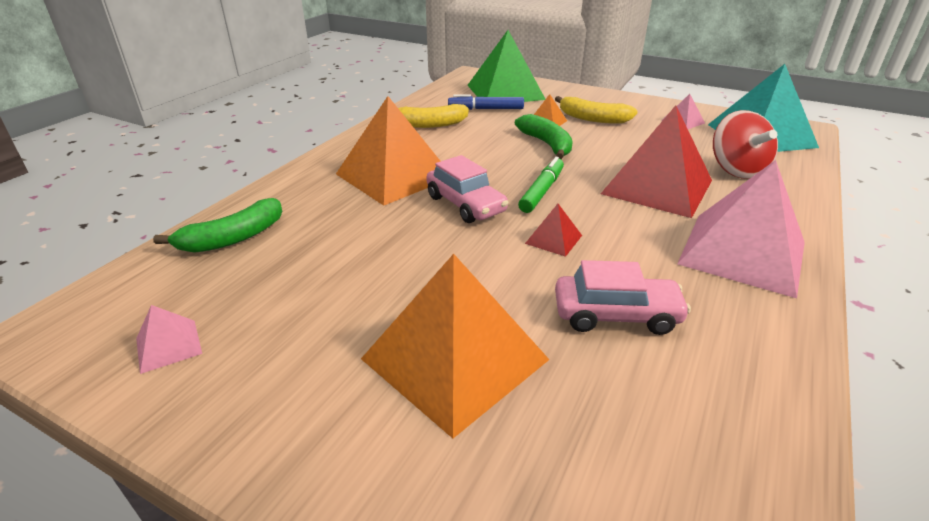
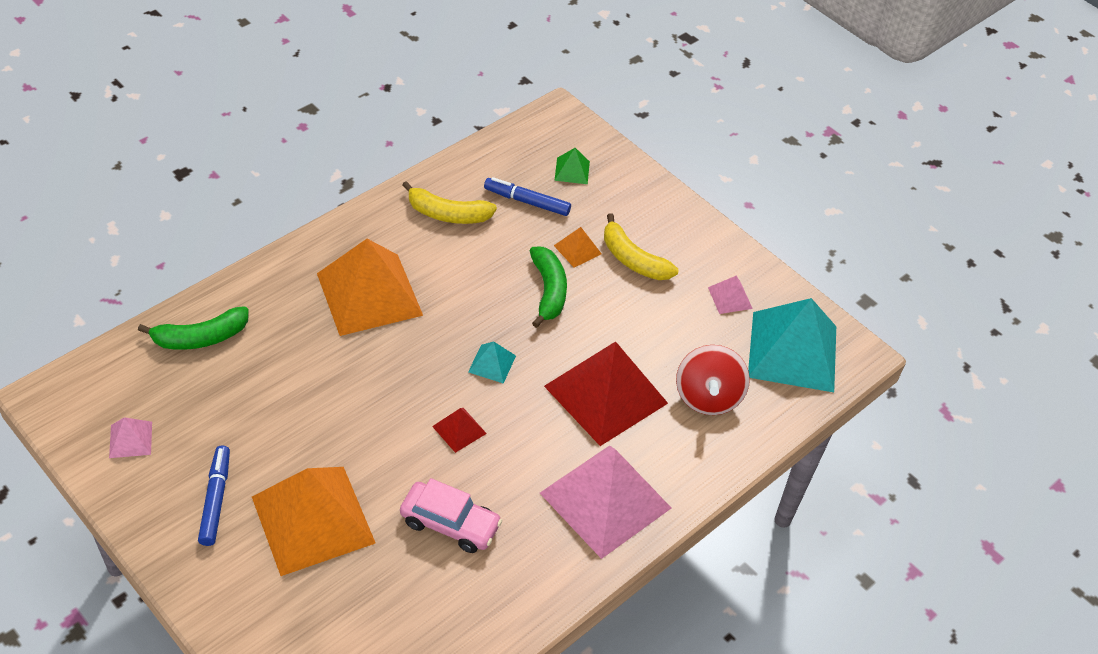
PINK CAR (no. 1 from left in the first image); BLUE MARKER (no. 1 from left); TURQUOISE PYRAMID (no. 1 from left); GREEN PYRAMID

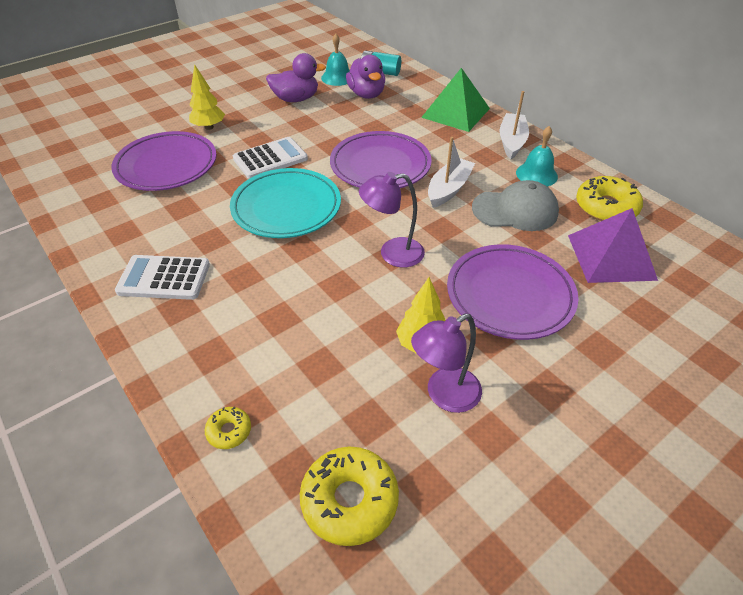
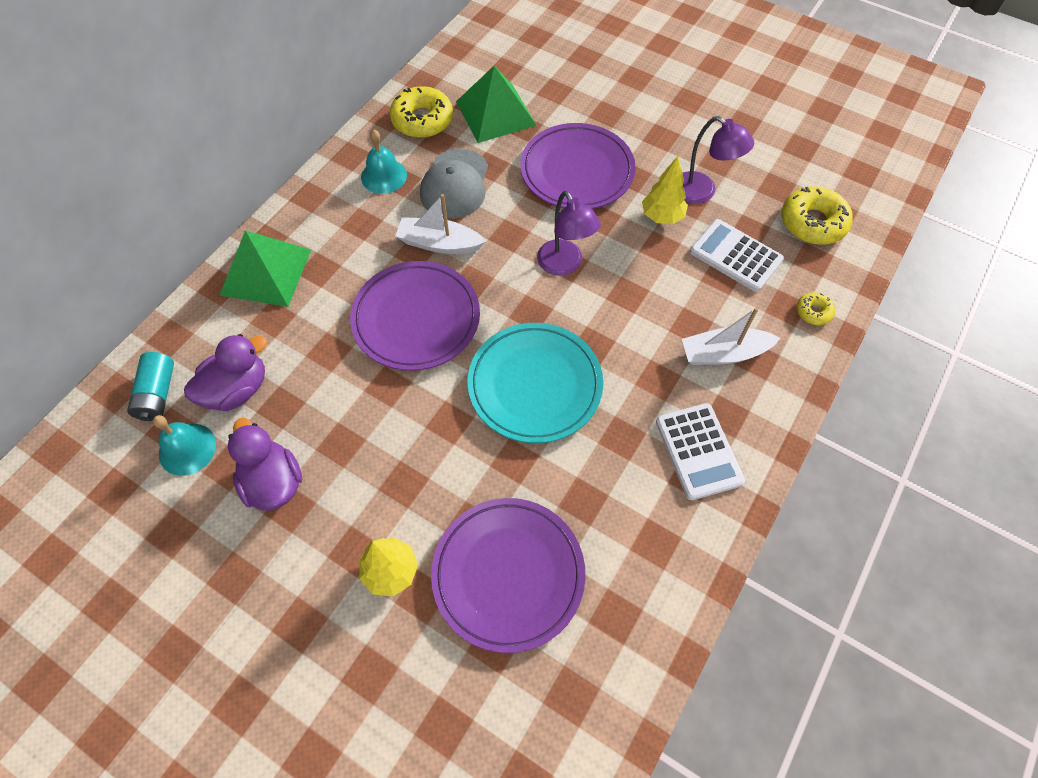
WHITE CALCULATOR (no. 2 from left); WHITE BOAT (no. 2 from left); GREEN PYRAMID (no. 2 from left); GREY CAP

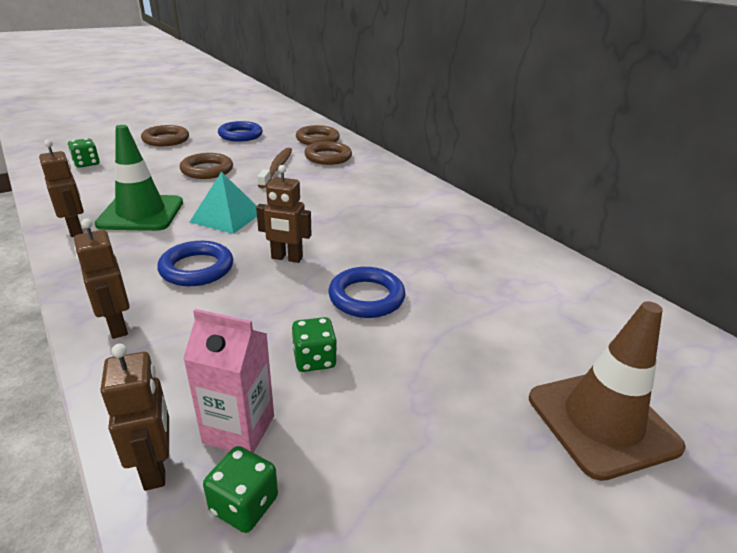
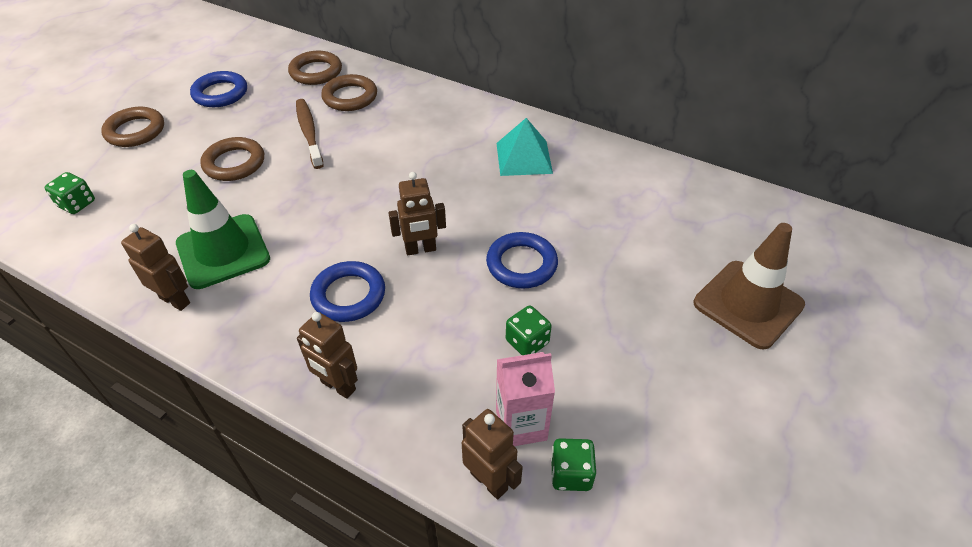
TURQUOISE PYRAMID

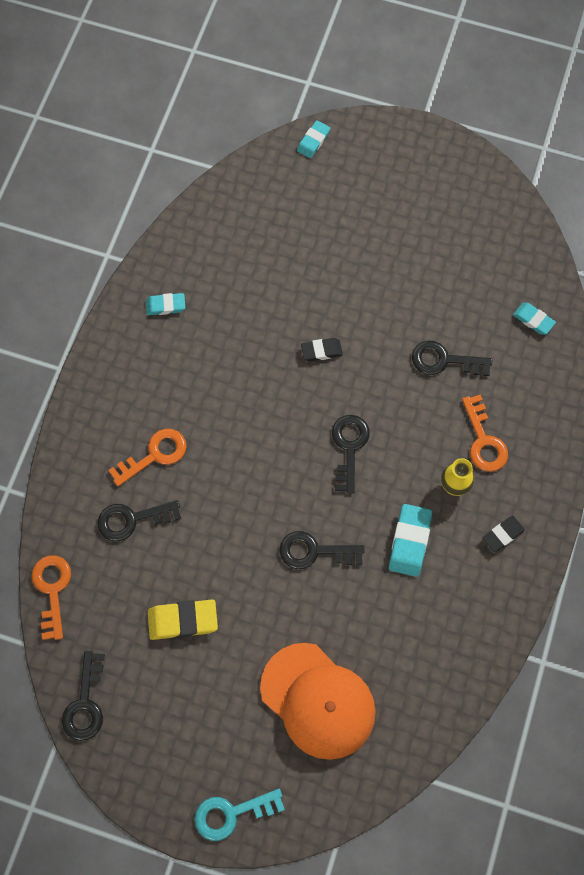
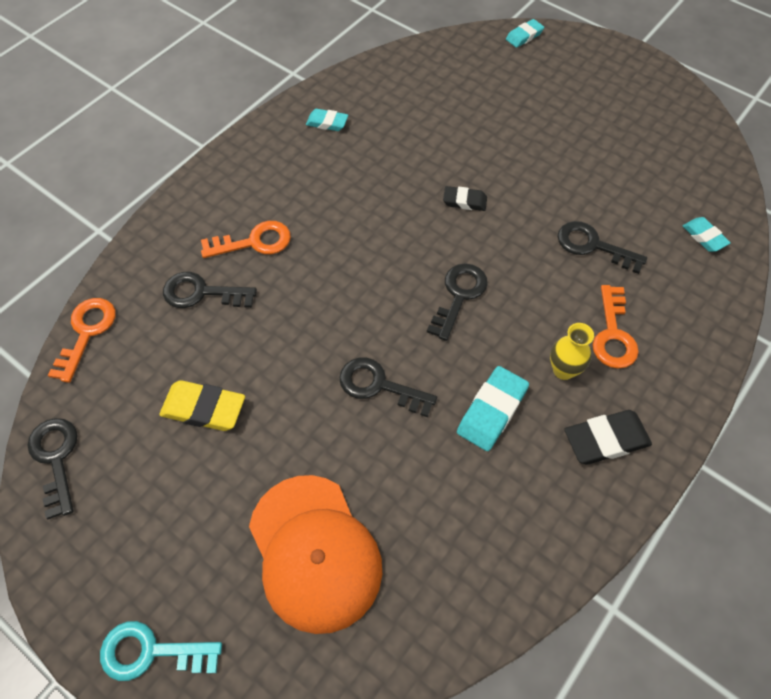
BLACK KEY (no. 1 from left); BLACK ERASER (no. 2 from left)

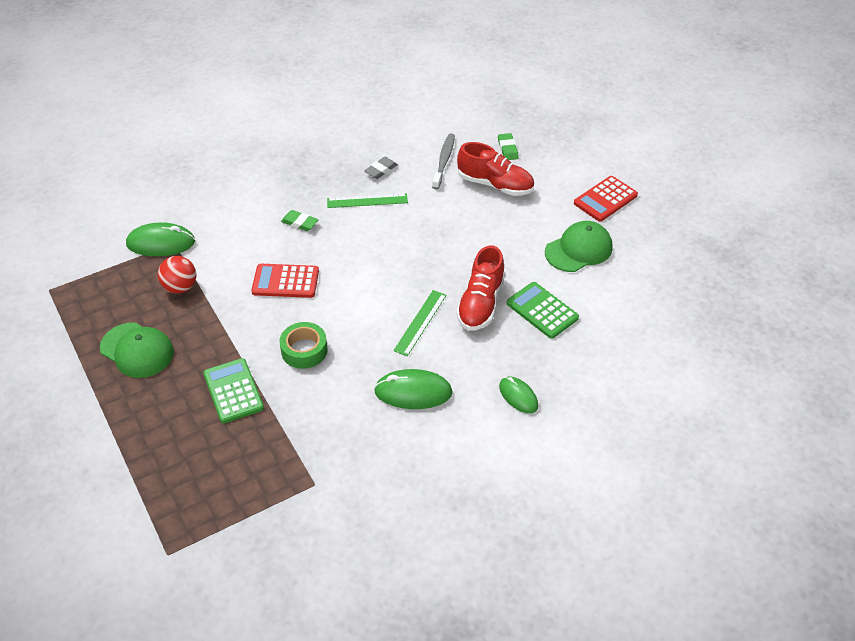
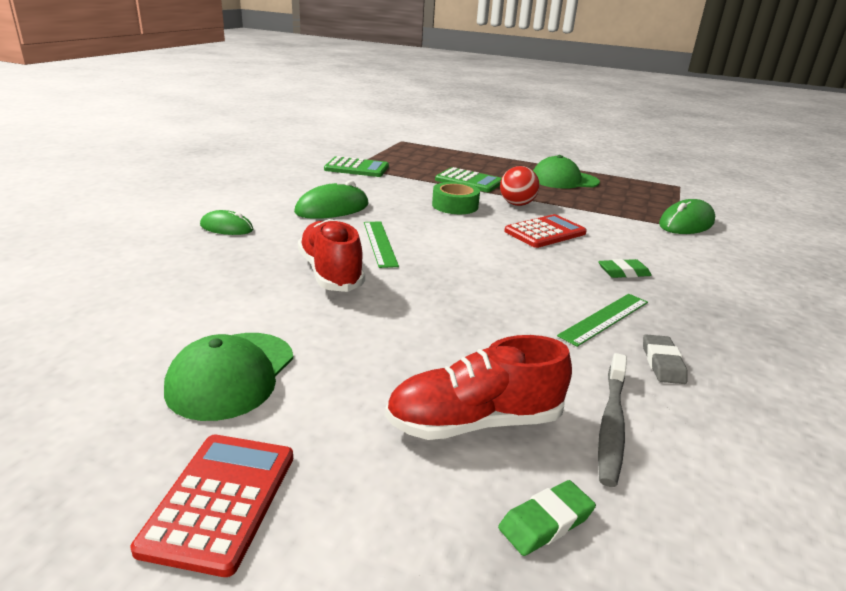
RED BALL; GREEN CALCULATOR (no. 1 from left); GREY TOOTHBRUSH; GREEN ERASER (no. 1 from left)

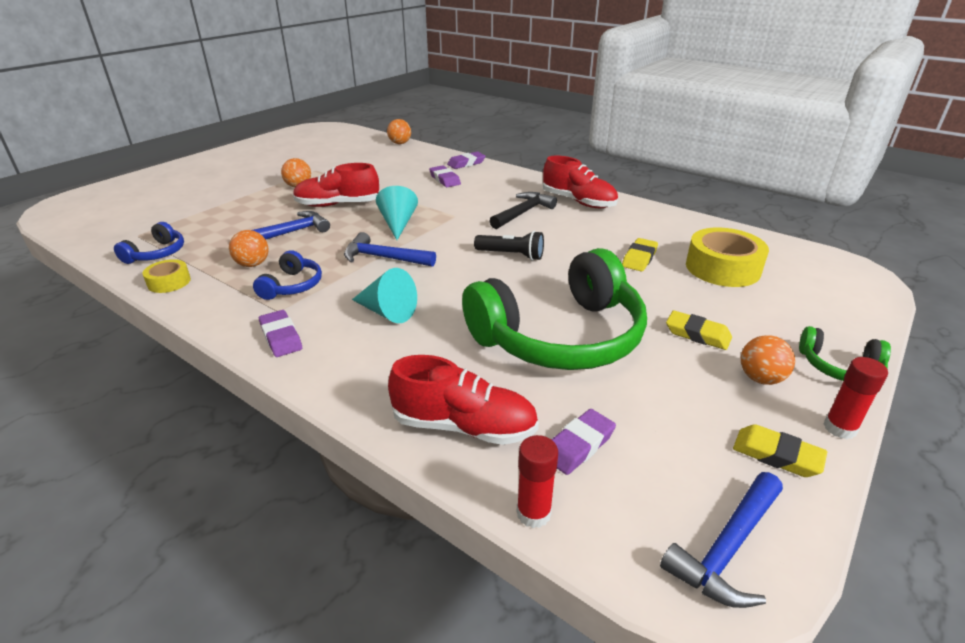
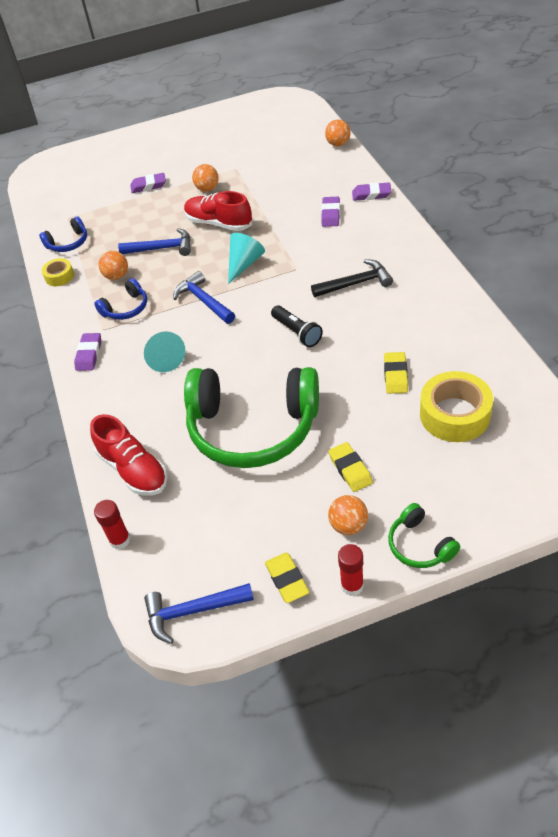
RED SHOE (no. 3 from left in the first image); PURPLE ERASER (no. 2 from left); YELLOW ERASER (no. 3 from left)

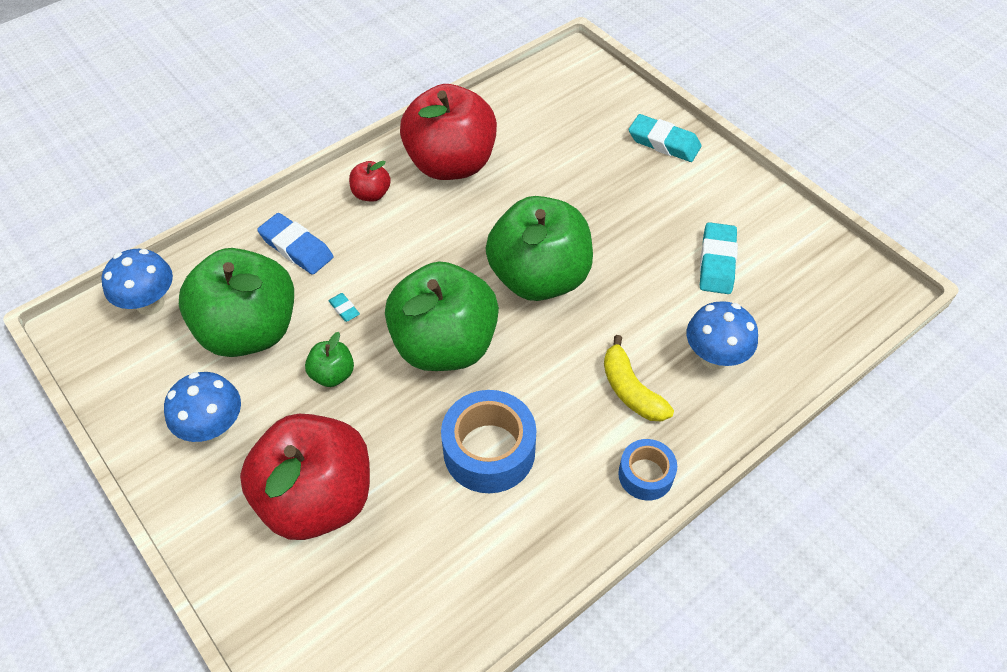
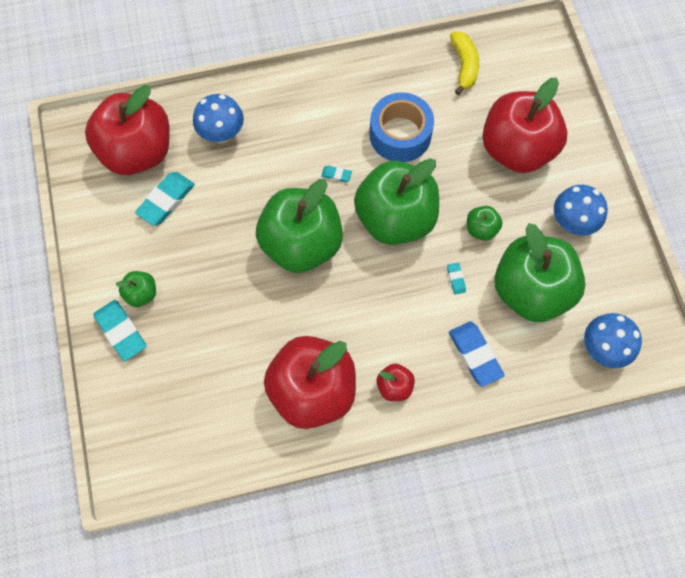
BLUE TAPE (no. 2 from left in the first image); RED APPLE (no. 1 from left); GREEN APPLE (no. 1 from left); TURQUOISE ERASER (no. 3 from left); YELLOW BANANA

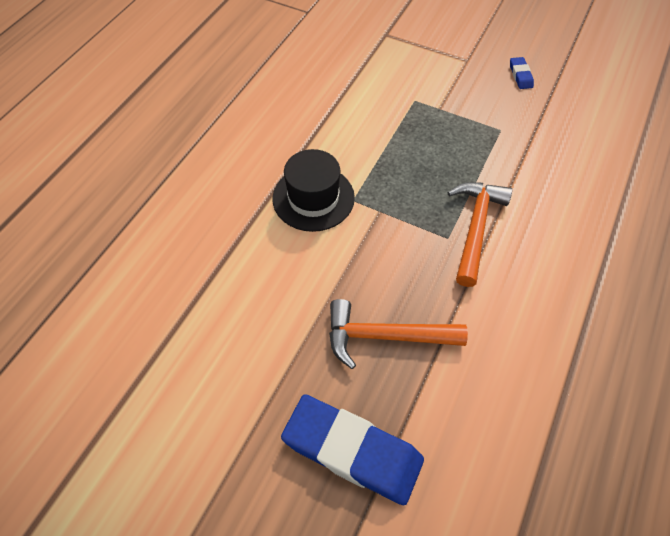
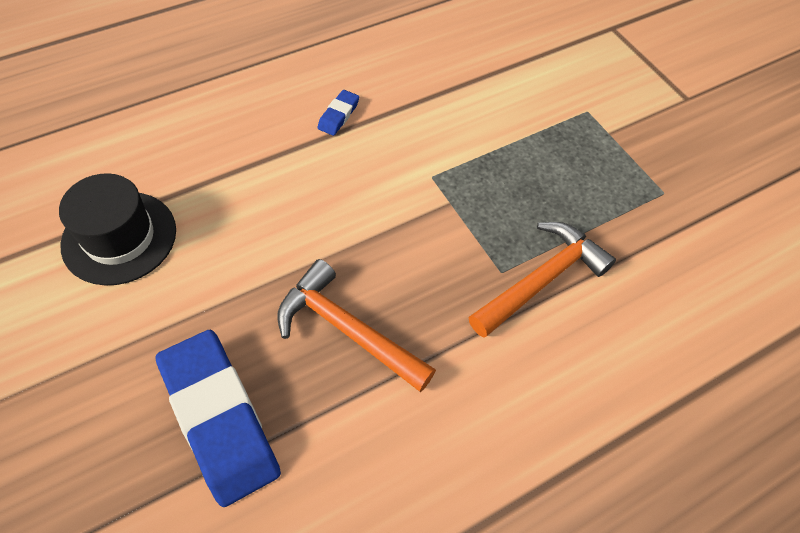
BLACK HAT; BLUE ERASER (no. 2 from left)

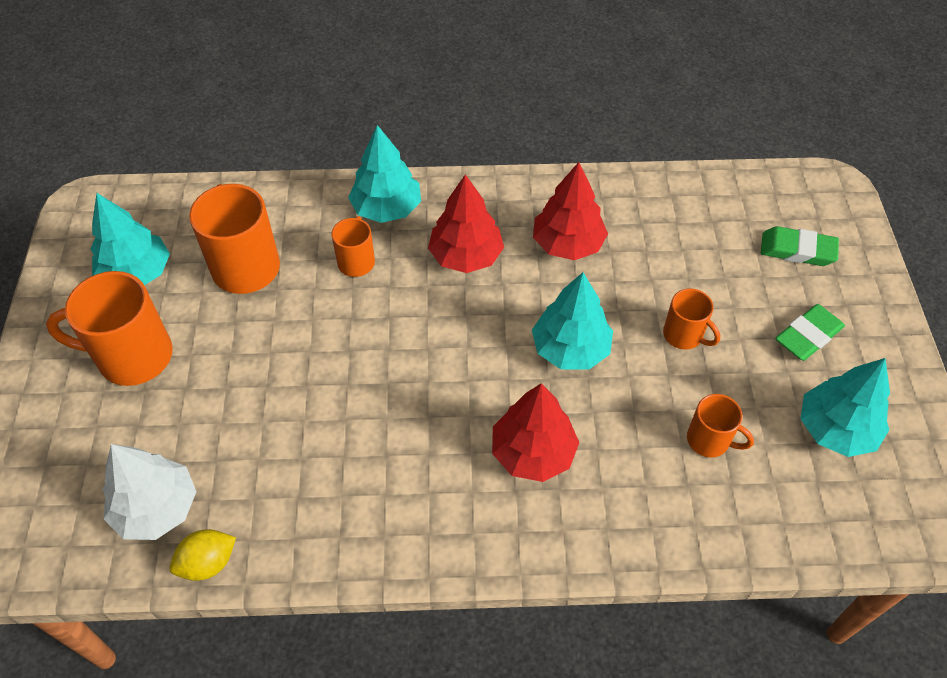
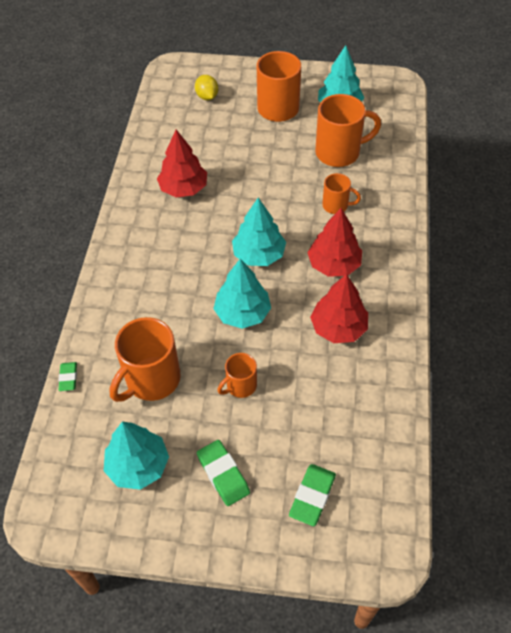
WHITE TREE; GREEN ERASER (no. 1 from left); YELLOW LEMON; TURQUOISE TREE (no. 3 from left); RED TREE (no. 1 from left); ORANGE MUG (no. 1 from left)

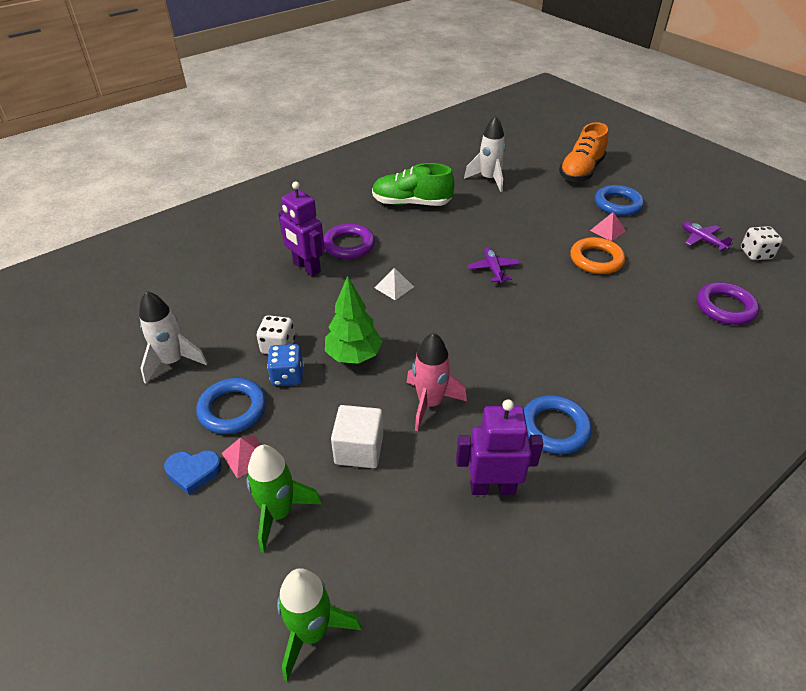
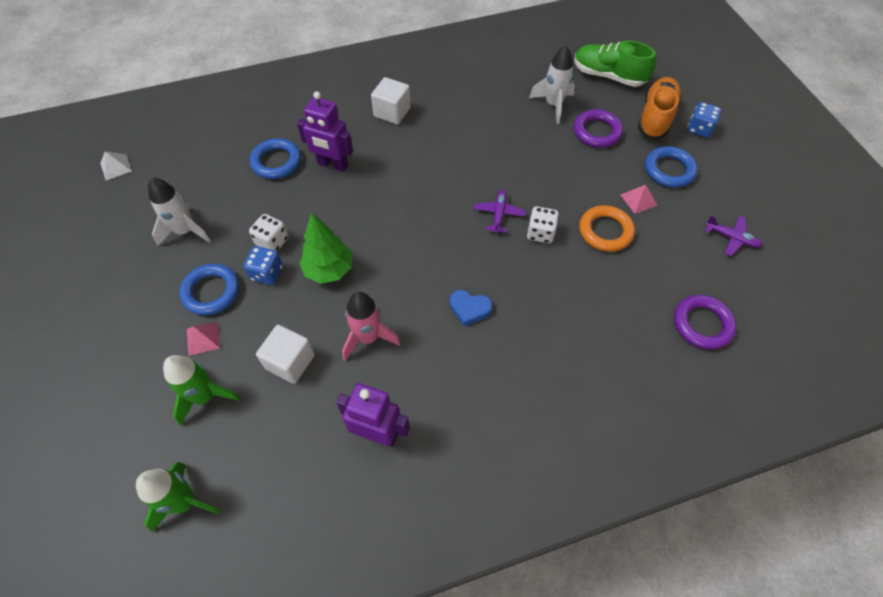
WHITE CUBE (no. 2 from left); BLUE DICE (no. 2 from left); BLUE HEART; PURPLE RING (no. 1 from left); GREEN SHOE; WHITE PYRAMID; BLUE RING (no. 2 from left); WHITE DICE (no. 2 from left); PURPLE ROBOT (no. 1 from left); ORANGE SHOE; PURPLE PLANE (no. 2 from left)

